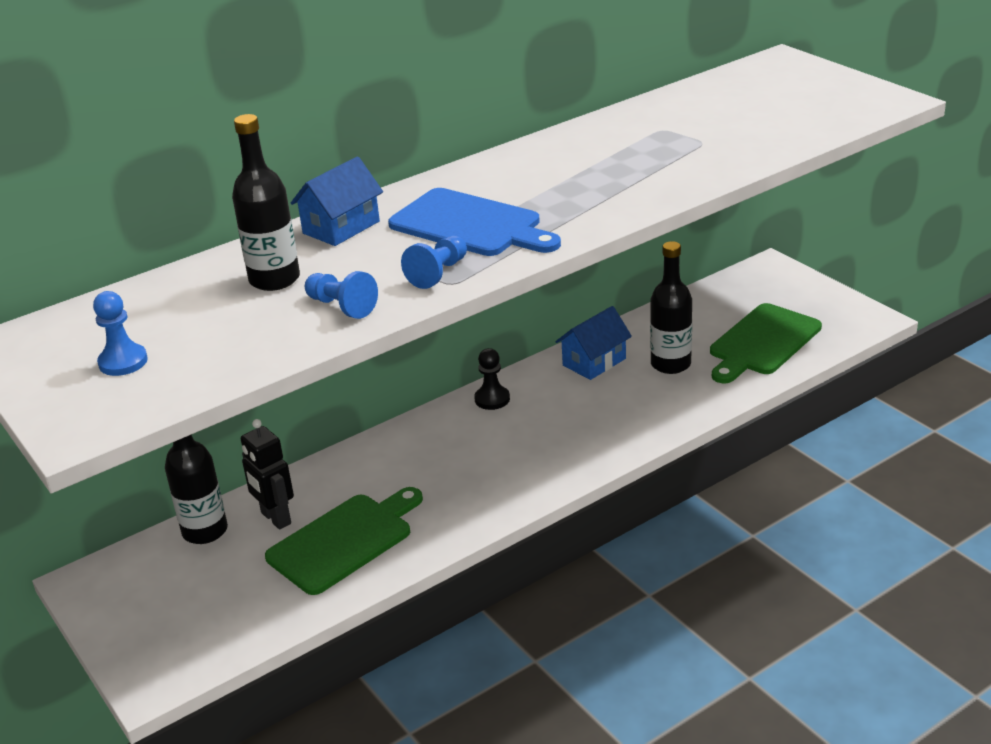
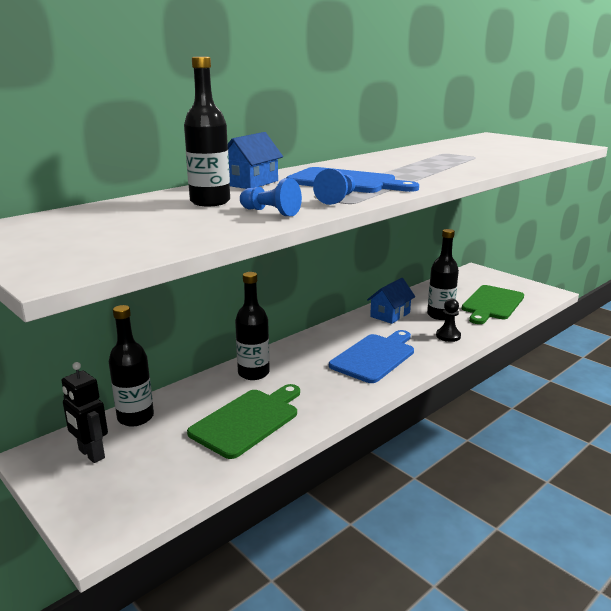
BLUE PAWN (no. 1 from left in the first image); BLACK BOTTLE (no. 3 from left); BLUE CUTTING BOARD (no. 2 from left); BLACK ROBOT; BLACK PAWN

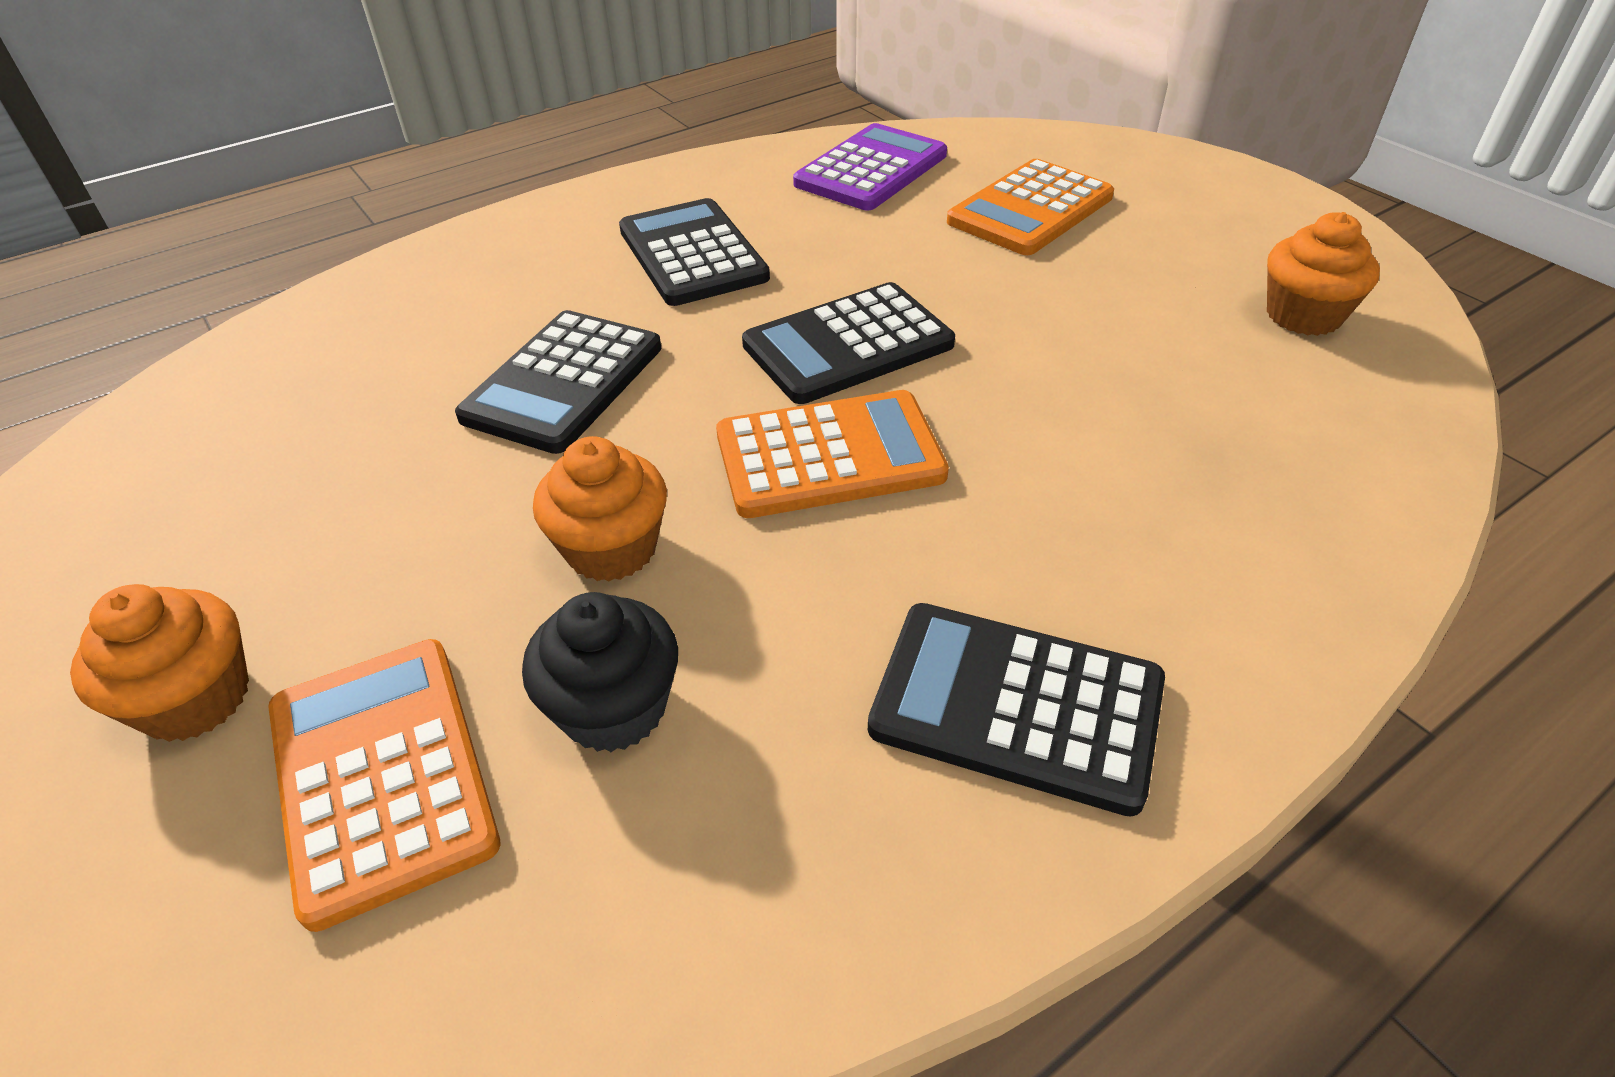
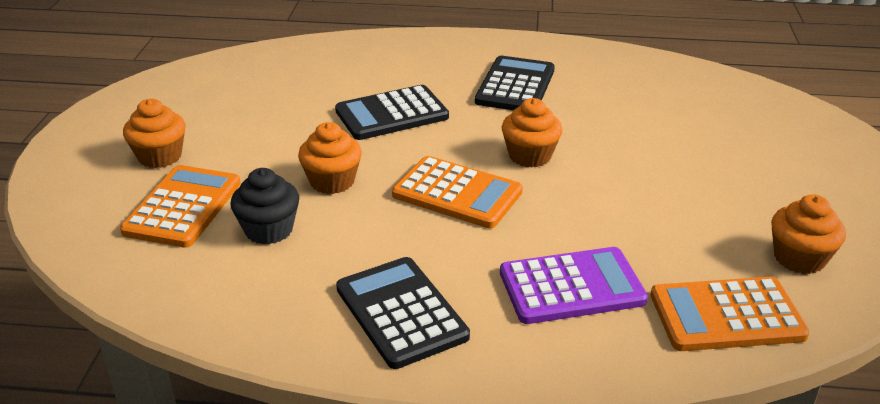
PURPLE CALCULATOR; ORANGE CALCULATOR (no. 3 from left); ORANGE CUPCAKE (no. 3 from left)

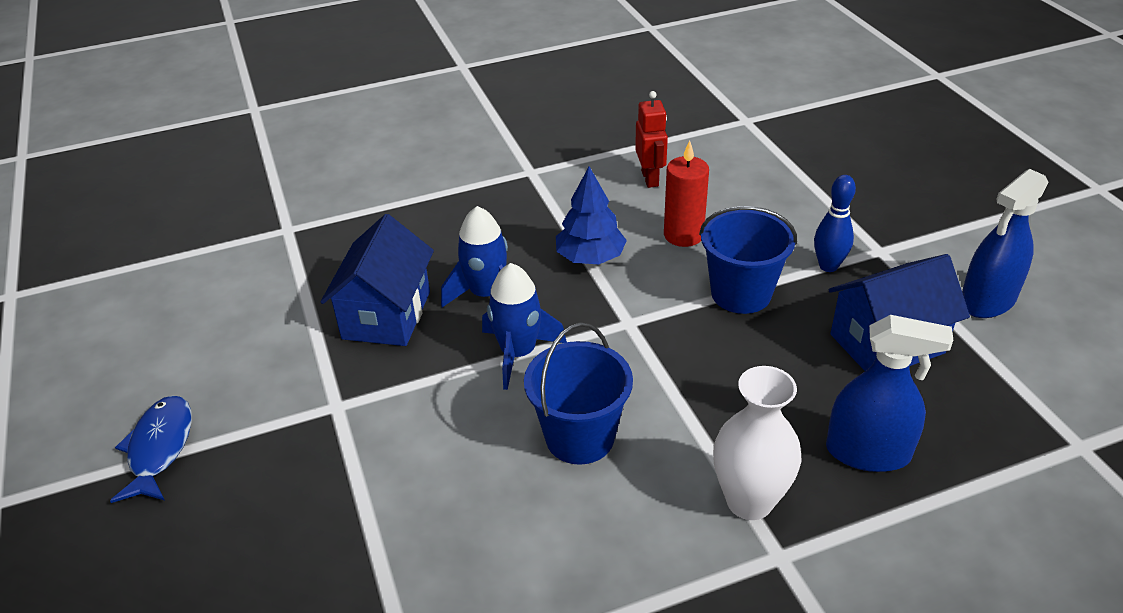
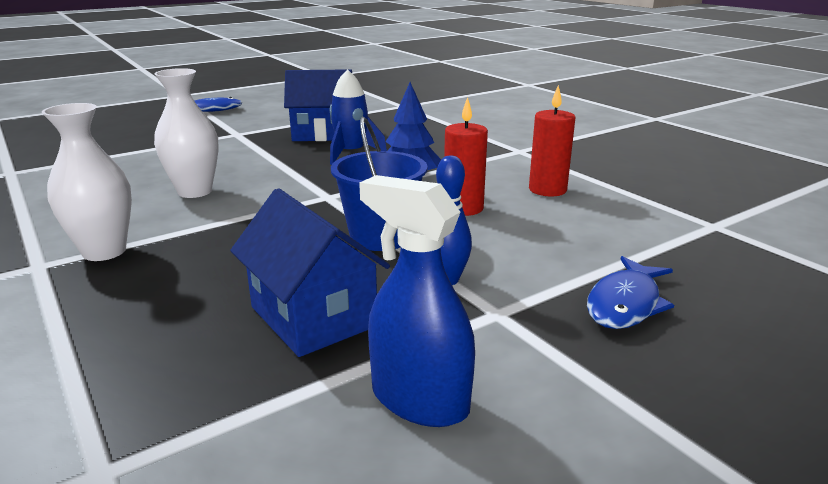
BLUE ROCKET (no. 2 from left in the first image); BLUE SPRAY BOTTLE (no. 1 from left in the first image); BLUE FISH (no. 2 from left); WHITE VASE (no. 2 from left); RED CANDLE (no. 2 from left)

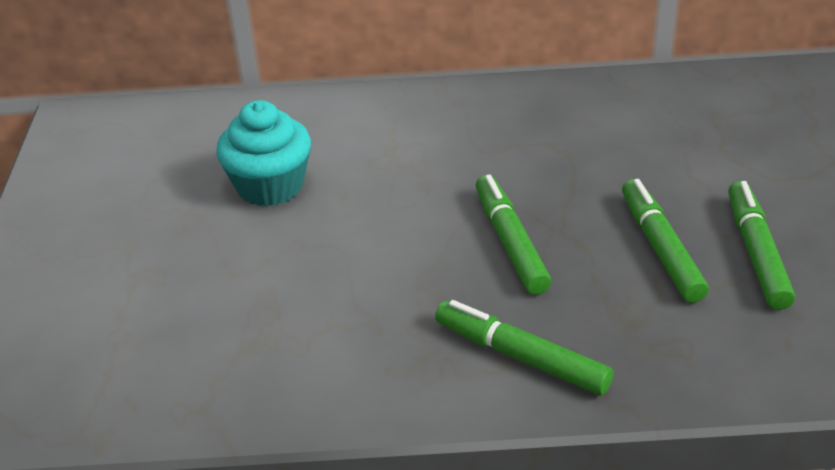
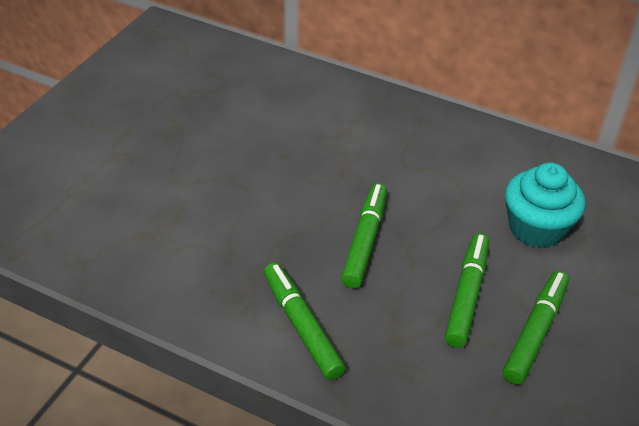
TURQUOISE CUPCAKE

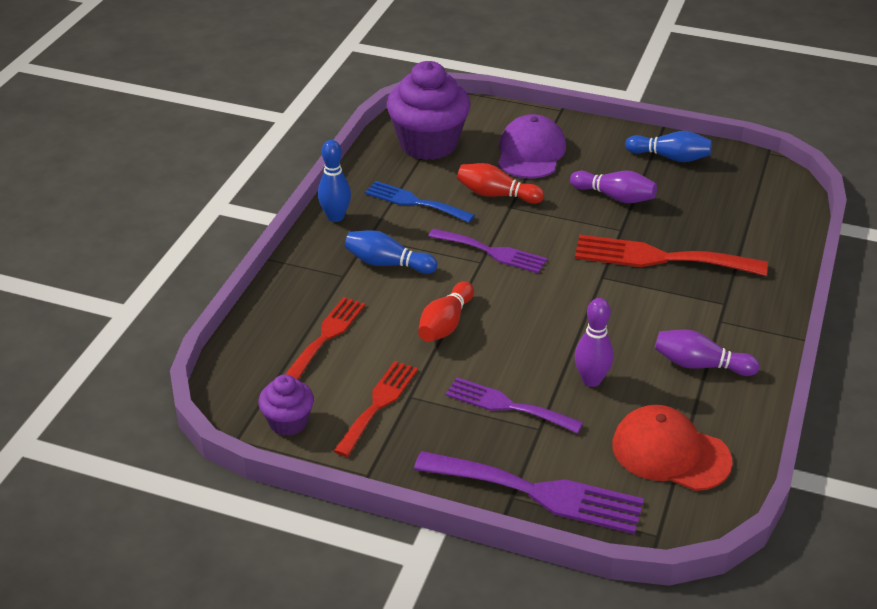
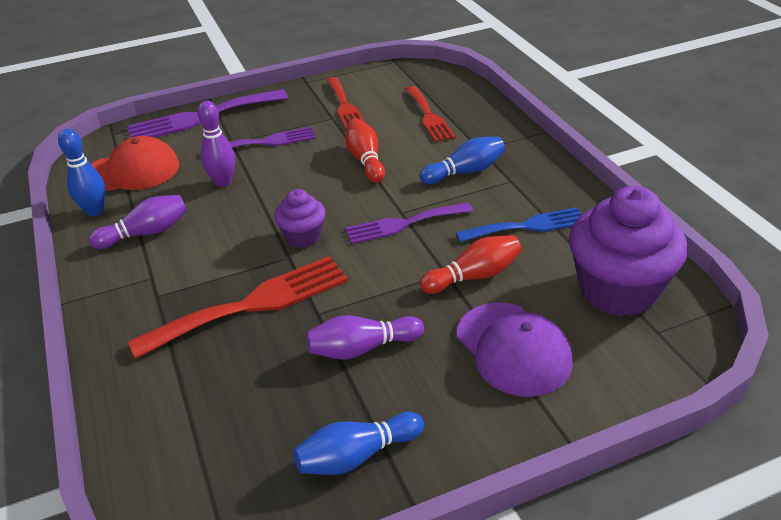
PURPLE CUPCAKE (no. 1 from left); BLUE BOWLING PIN (no. 1 from left)

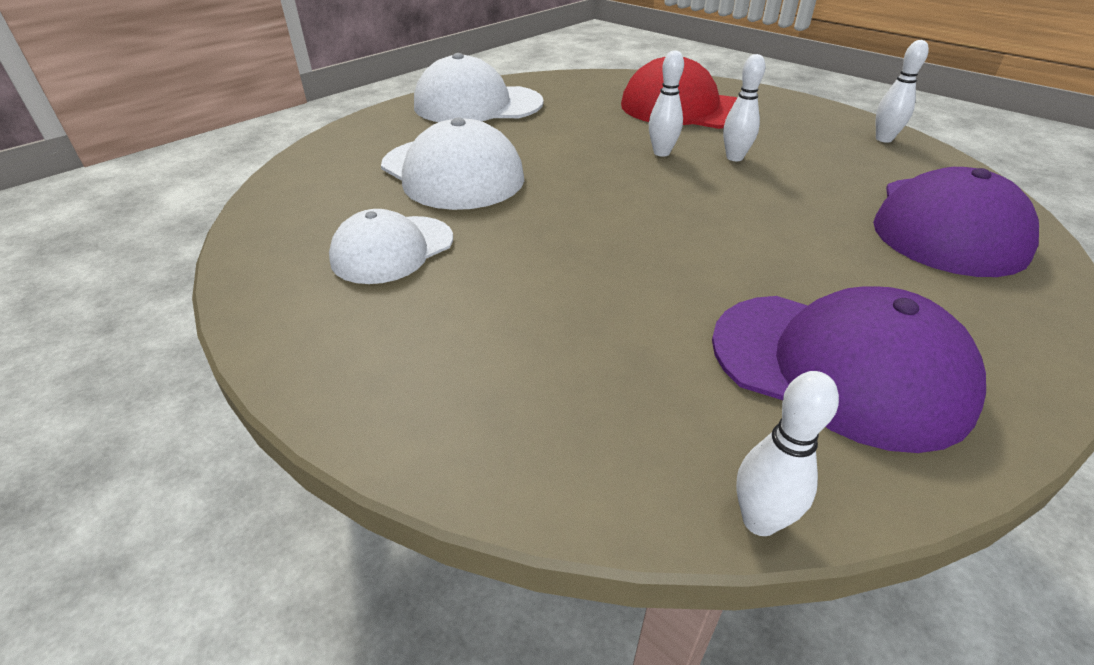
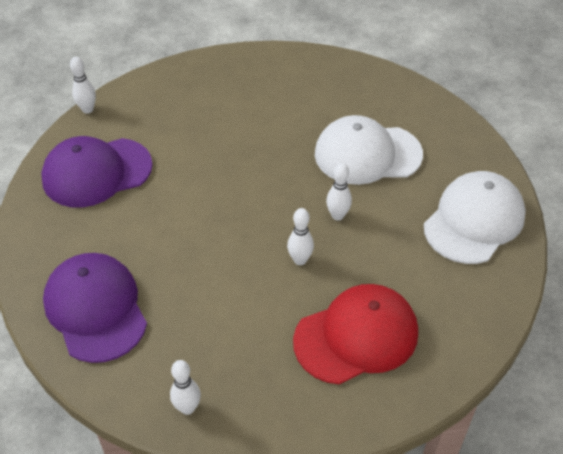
WHITE CAP (no. 1 from left in the first image); WHITE BOWLING PIN (no. 4 from left)

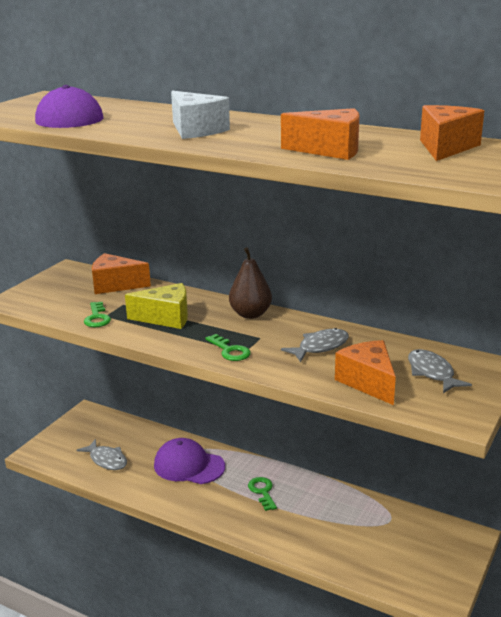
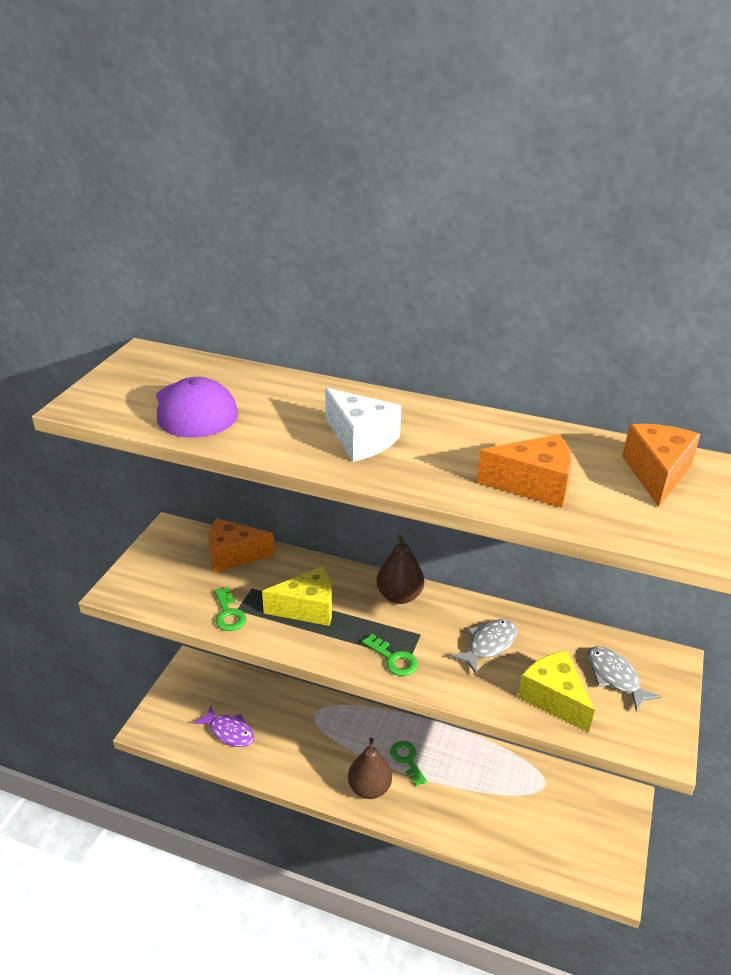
PURPLE CAP (no. 2 from left in the first image); BROWN PEAR (no. 1 from left); PURPLE FISH; YELLOW CHEESE (no. 2 from left)

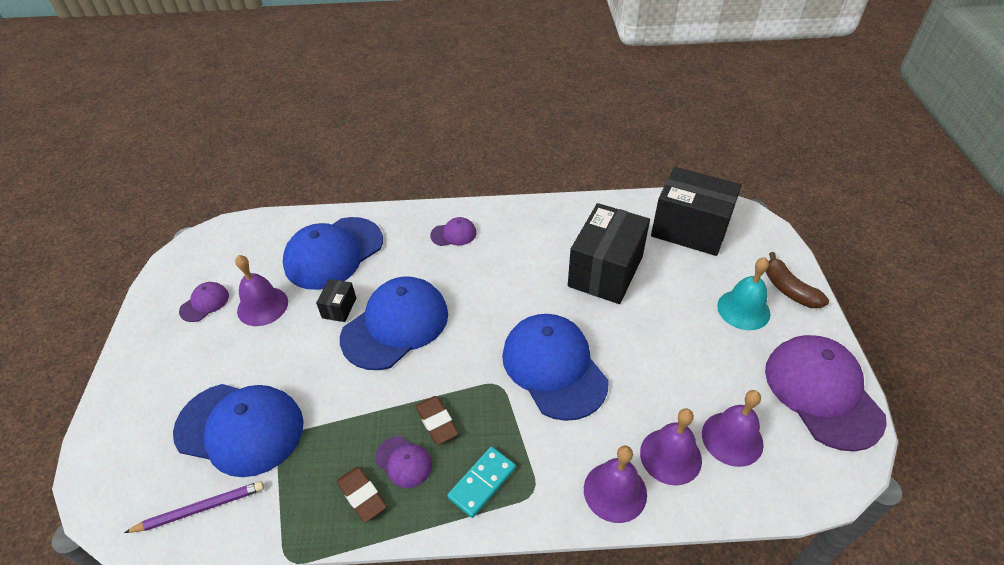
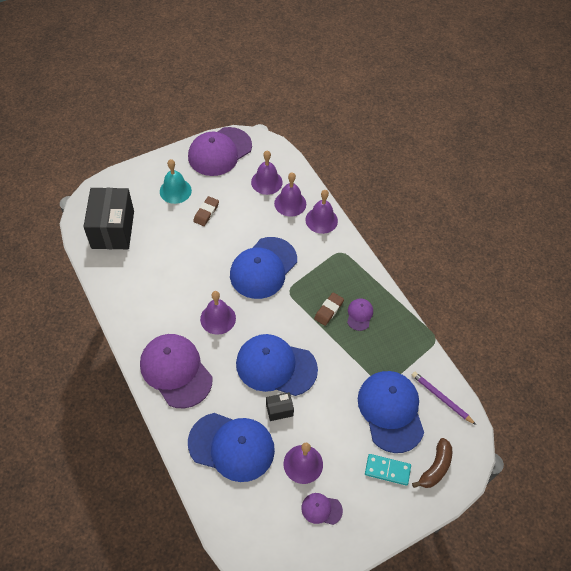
BLACK BOX (no. 2 from left in the first image); PURPLE BELL (no. 1 from left); BROWN ERASER (no. 1 from left); TURQUOISE DOMINO; BROWN BANANA; PURPLE CAP (no. 1 from left)

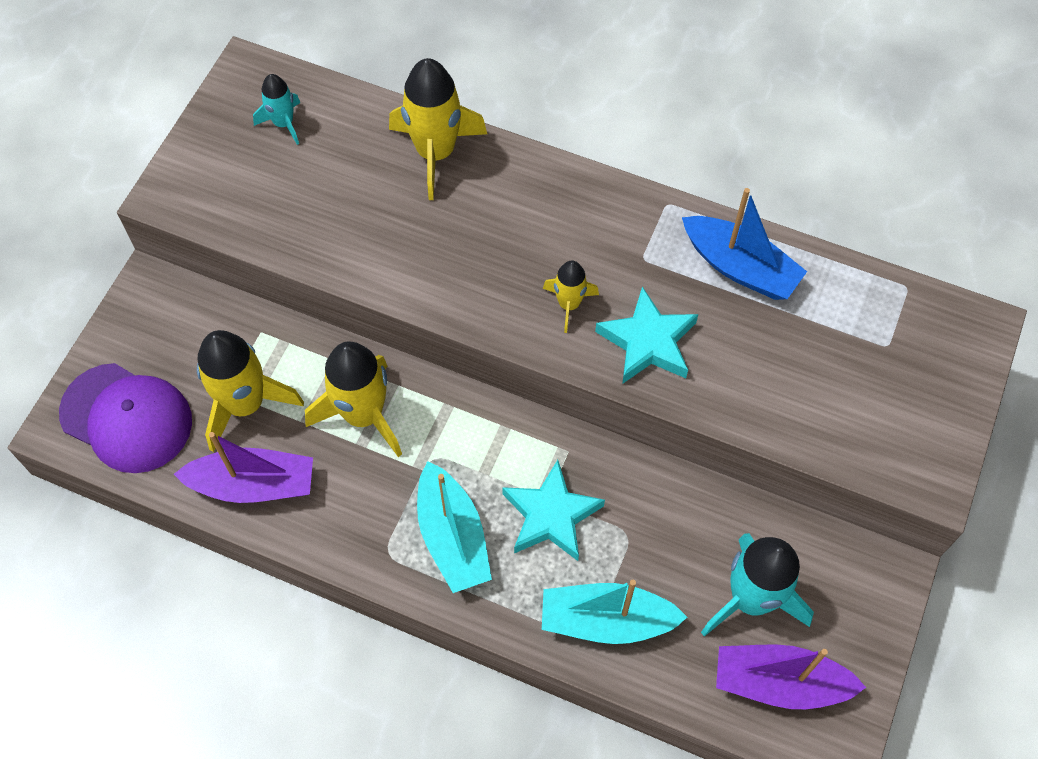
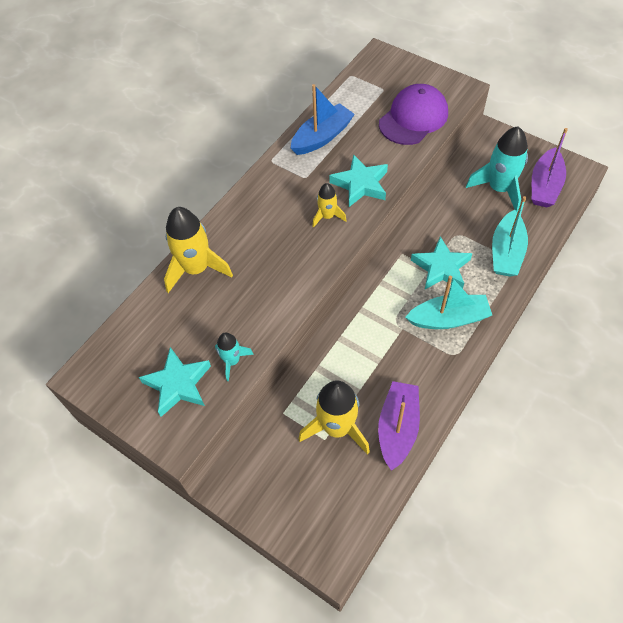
YELLOW ROCKET (no. 2 from left in the first image); TURQUOISE STAR (no. 1 from left); PURPLE CAP; TURQUOISE ROCKET (no. 1 from left)

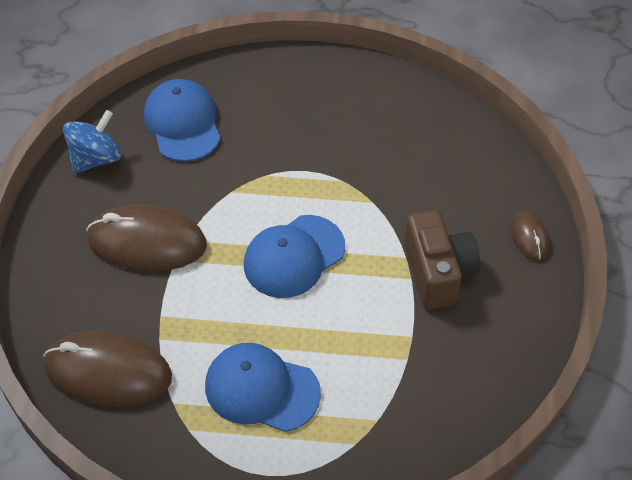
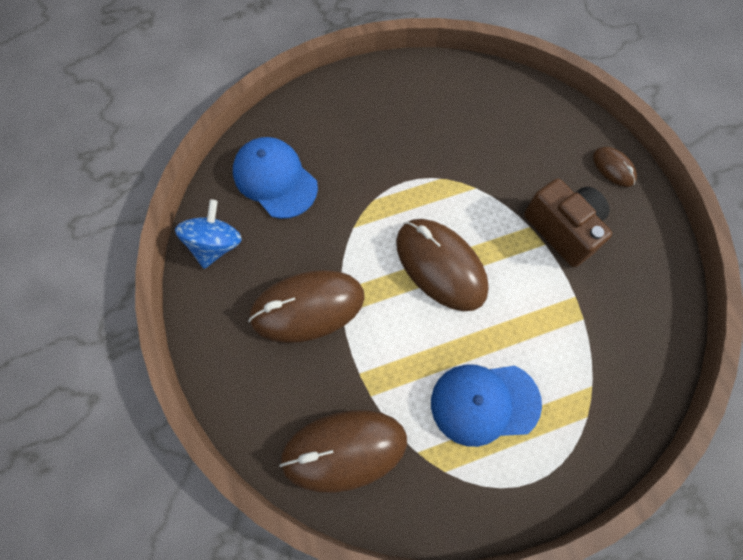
BROWN MOUSE (no. 3 from left)

